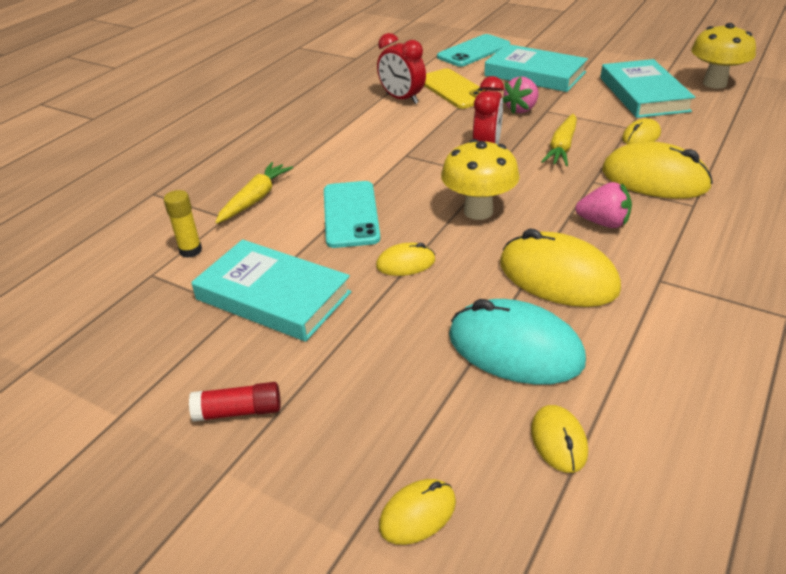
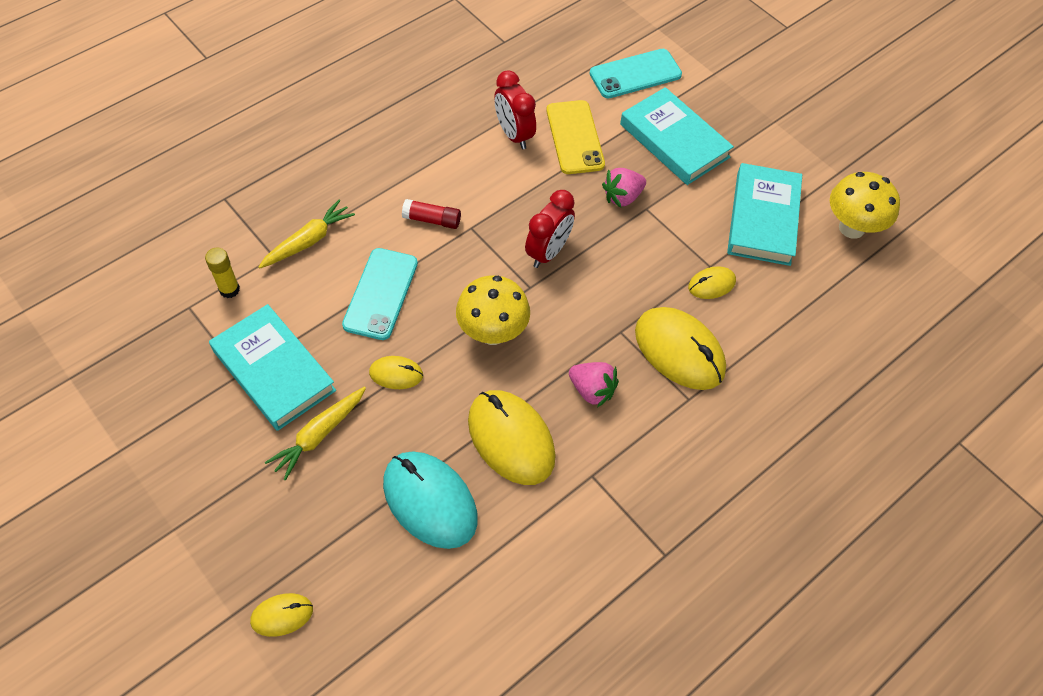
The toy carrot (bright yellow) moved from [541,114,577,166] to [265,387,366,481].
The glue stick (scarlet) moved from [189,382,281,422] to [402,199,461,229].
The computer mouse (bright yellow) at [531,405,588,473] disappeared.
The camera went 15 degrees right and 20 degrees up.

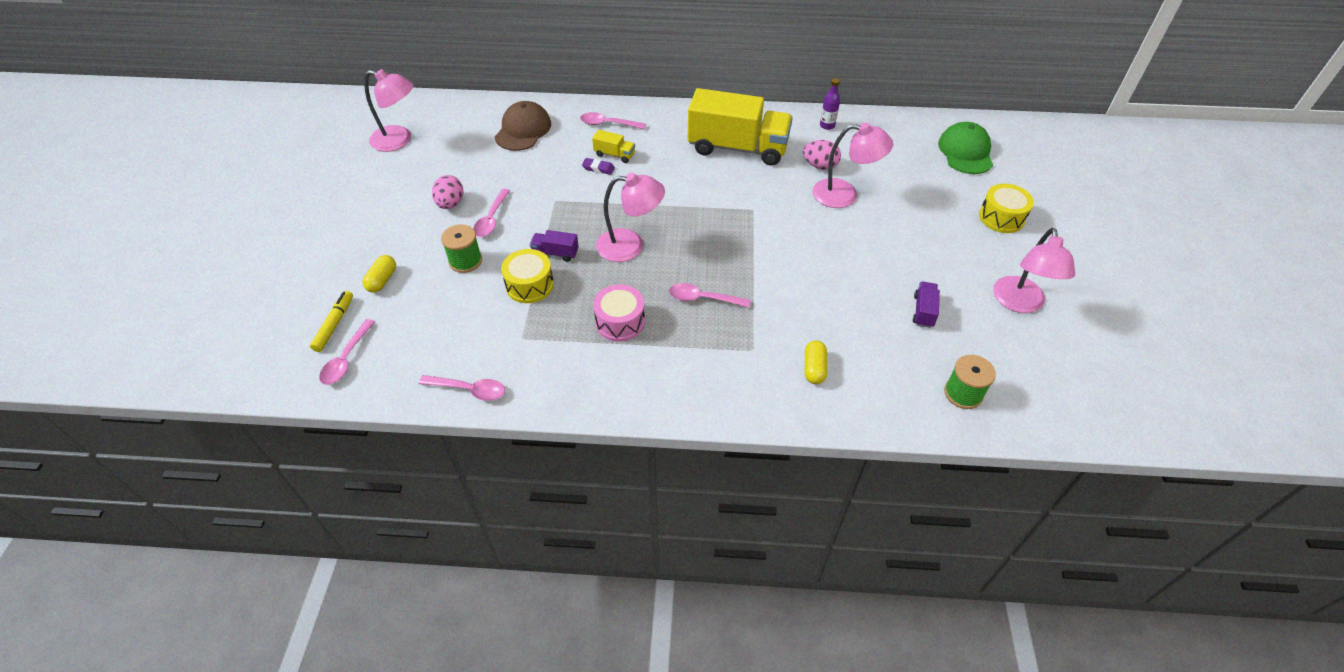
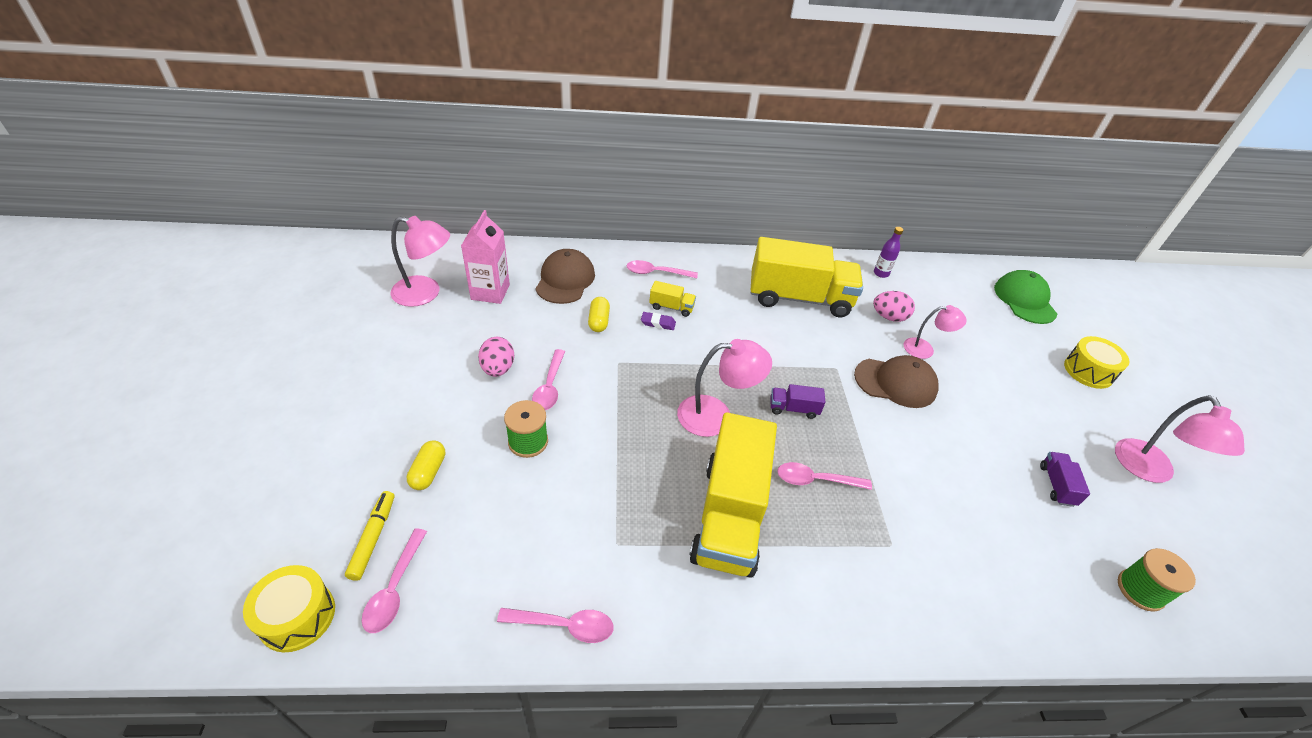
The snare drum (bright yellow) moved from [501,249,554,303] to [243,565,335,652].
The juice carton (rosy) at [461,210,510,304] appeared.
The capsule (bright yellow) moved from [805,340,827,384] to [588,297,610,332].
The snare drum (rosy) at [593,284,645,342] was replaced by the truck (bright yellow) at [689,412,777,578].
The truck (royal purple) moved from [530,230,579,262] to [770,384,825,419].
The peaked cap (dark brown) at [854,355,939,408] appeared.
The reading lamp (rosy) at [812,123,893,208] changed to 0.63 times the size.
The camera went 10 degrees left and 5 degrees down.

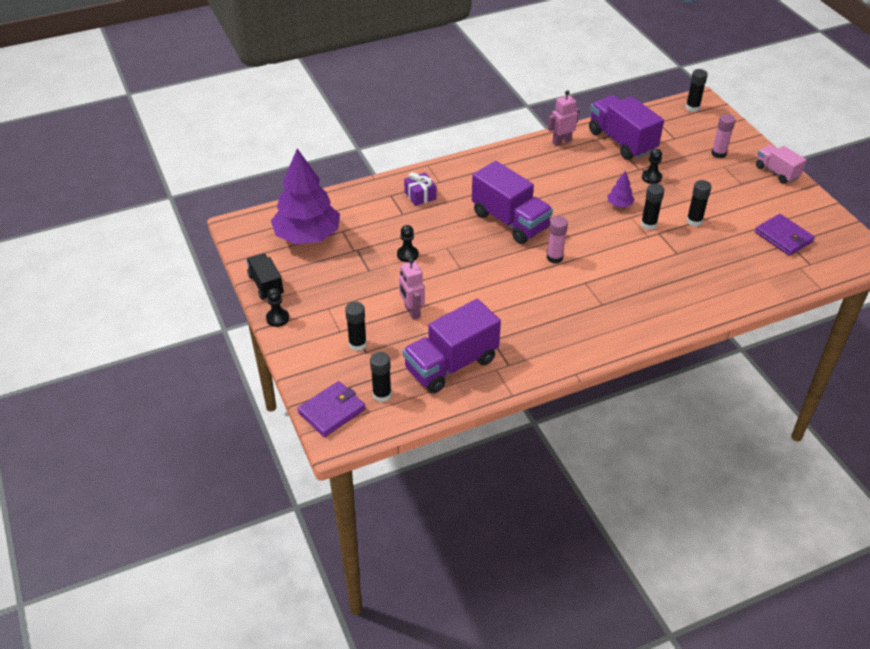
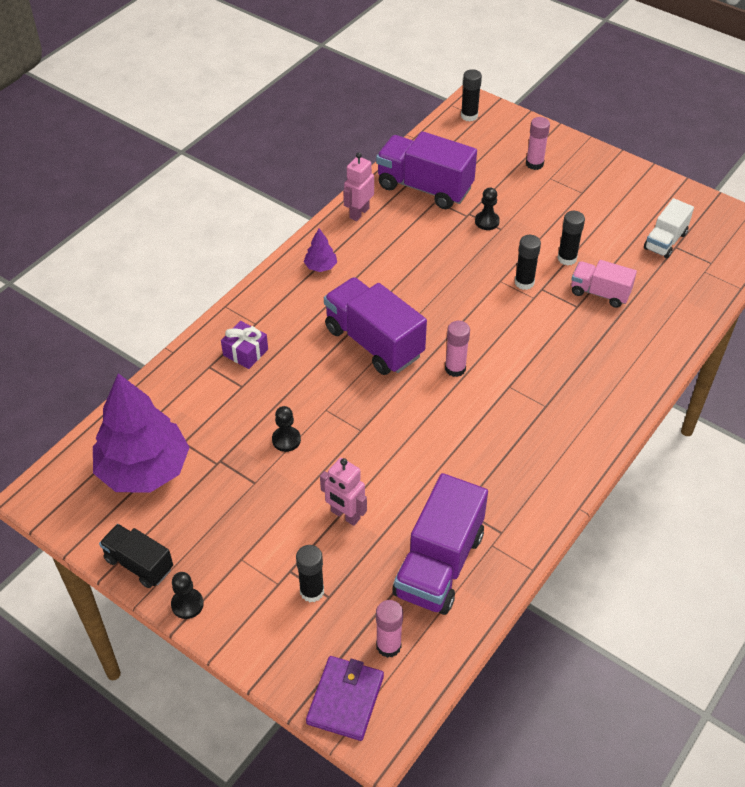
The tree (royal purple) moved from [607,171,634,207] to [304,228,337,272].
The truck (royal purple) at [472,161,553,244] turned 150 degrees counterclockwise.
The glue stick (ebony) at [370,352,392,402] became the glue stick (rosy) at [376,600,403,658].
The truck (rosy) moved from [756,145,806,184] to [571,260,637,308].
The card wallet (royal purple) at [755,214,815,256] was replaced by the truck (snow-white) at [644,198,694,258].
The camera went 30 degrees left and 5 degrees up.

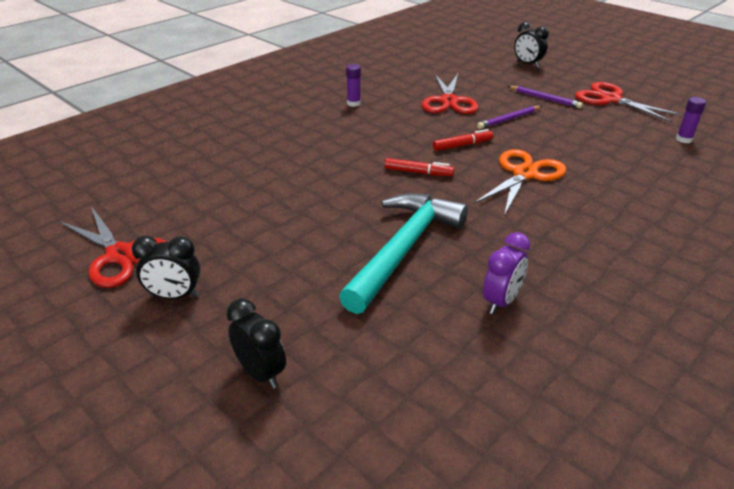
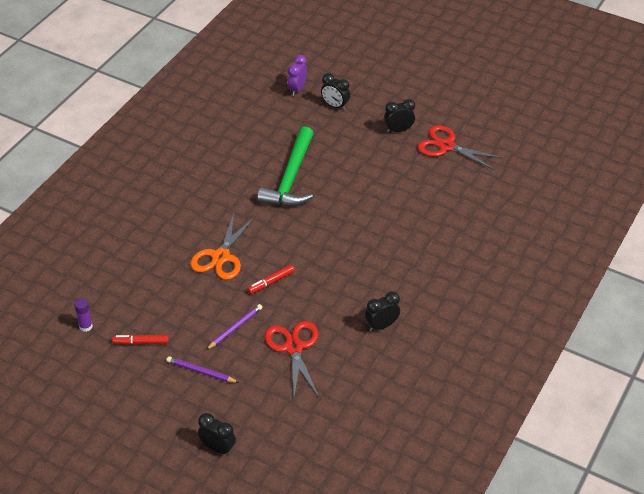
The felt pen (scarlet) moved from [384,158,454,176] to [112,335,169,345].
The claw hammer (aqua) at [339,193,468,314] became the claw hammer (green) at [257,126,314,206].
The alarm clock (royal purple) moved from [483,232,530,314] to [287,55,307,96].
The glue stick (royal purple) at [346,64,361,107] was replaced by the alarm clock (ebony) at [365,291,400,331].
The pair of scissors (scarlet) at [575,82,683,123] disappeared.
The camera went 165 degrees right and 10 degrees up.

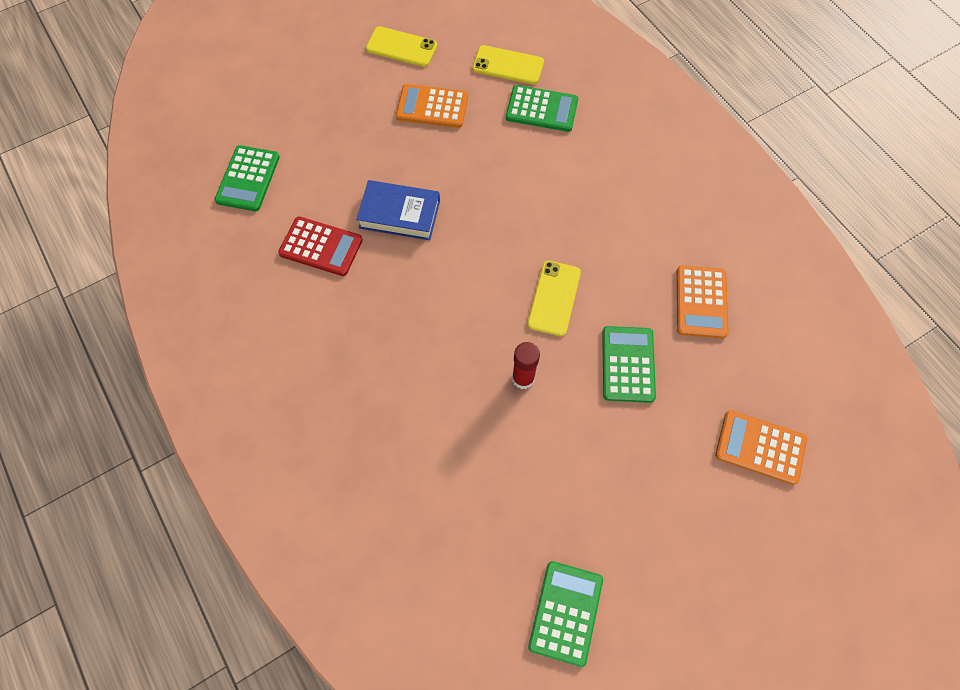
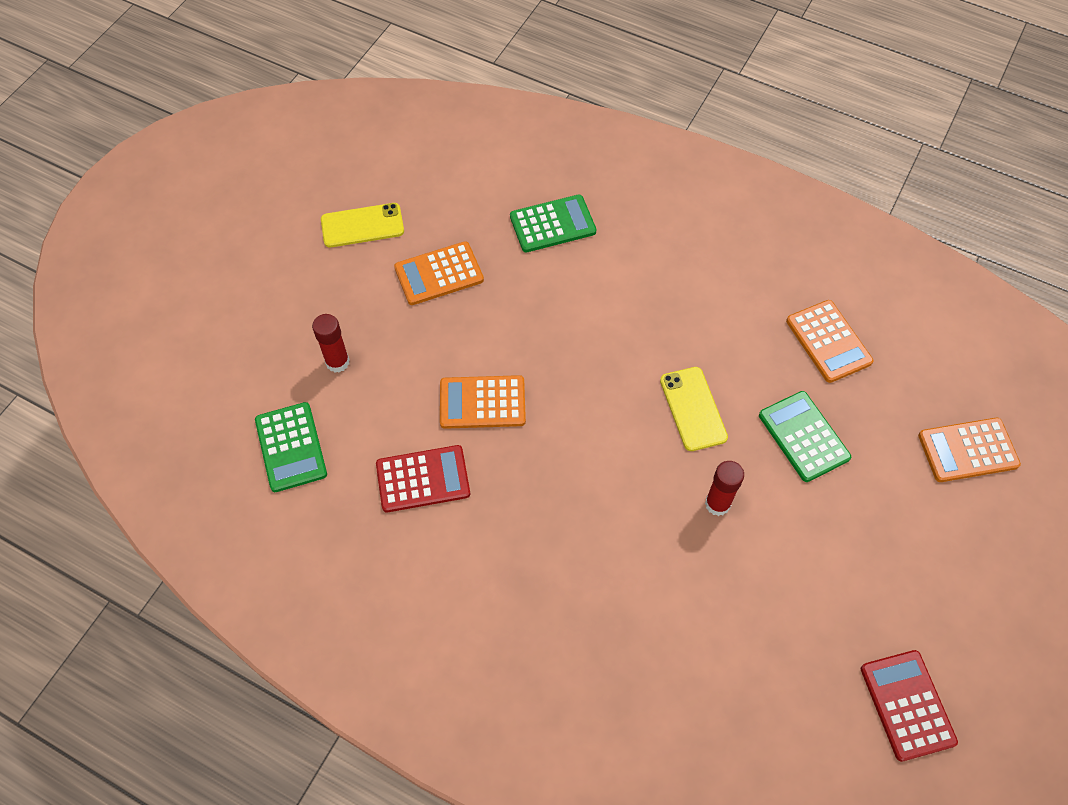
The glue stick (scarlet) at [312,314,349,373] appeared.
The hardback (royal blue) at [356,180,440,240] was replaced by the calculator (orange) at [440,375,526,429].
The calculator (green) at [528,561,603,667] became the calculator (scarlet) at [861,650,958,762].
The phone (bright yellow) at [473,45,544,84] disappeared.
The camera went 30 degrees left and 5 degrees down.

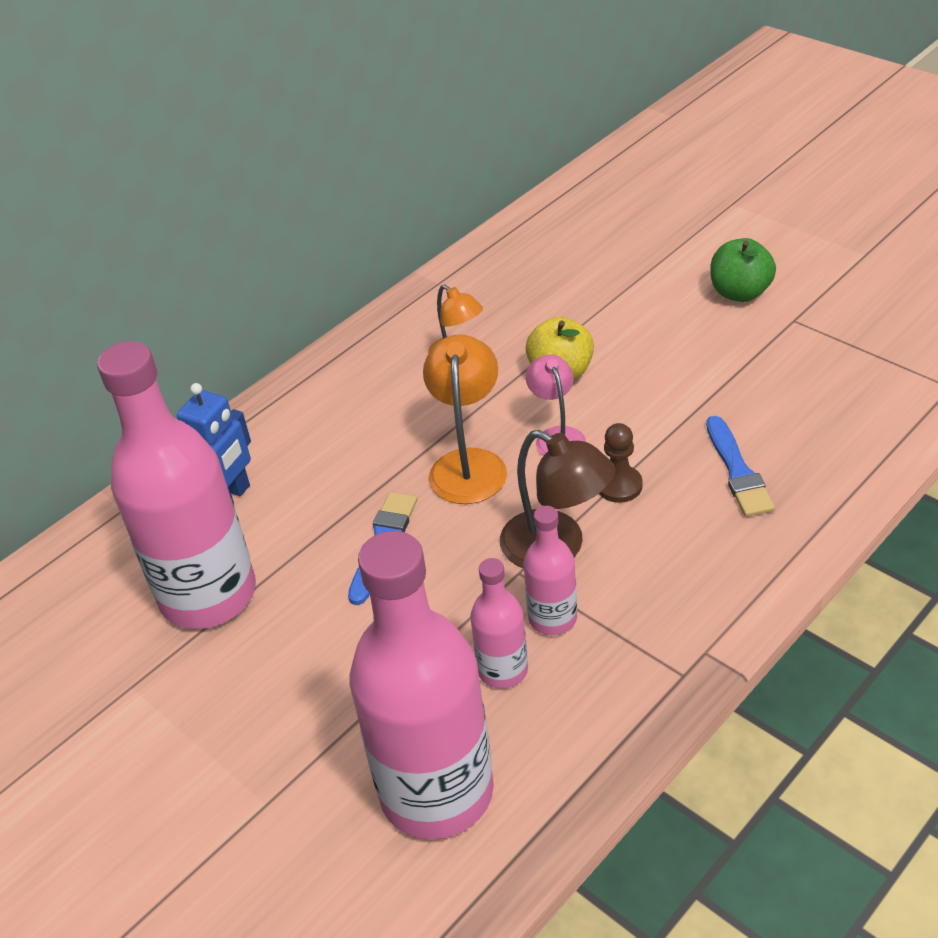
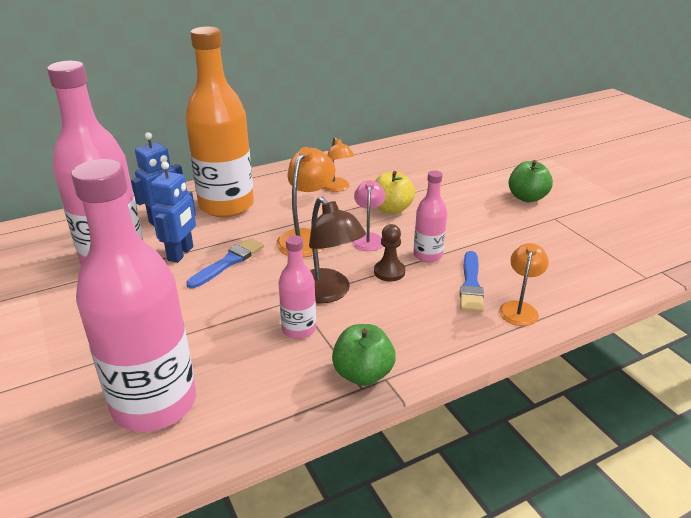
The toy robot (royal blue) at [150,161,196,263] appeared.
The drink bottle (orange) at [185,27,254,217] appeared.
The apple fruit (green) at [332,324,396,386] appeared.
The drink bottle (rosy) moved from [470,558,528,689] to [414,170,447,262].
The reading lamp (orange) at [499,243,549,326] appeared.
The camera went 15 degrees right and 10 degrees down.

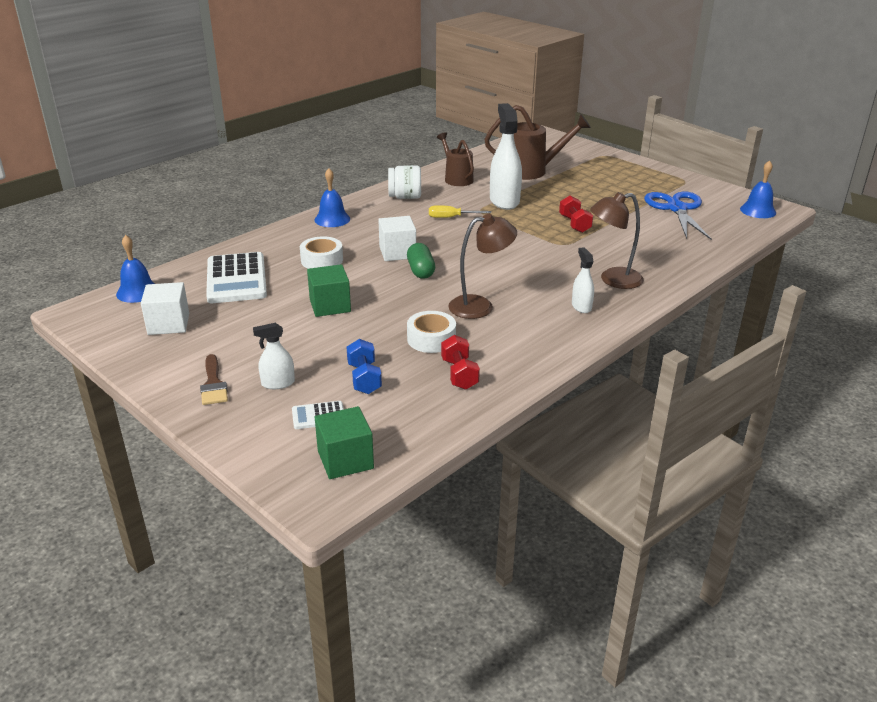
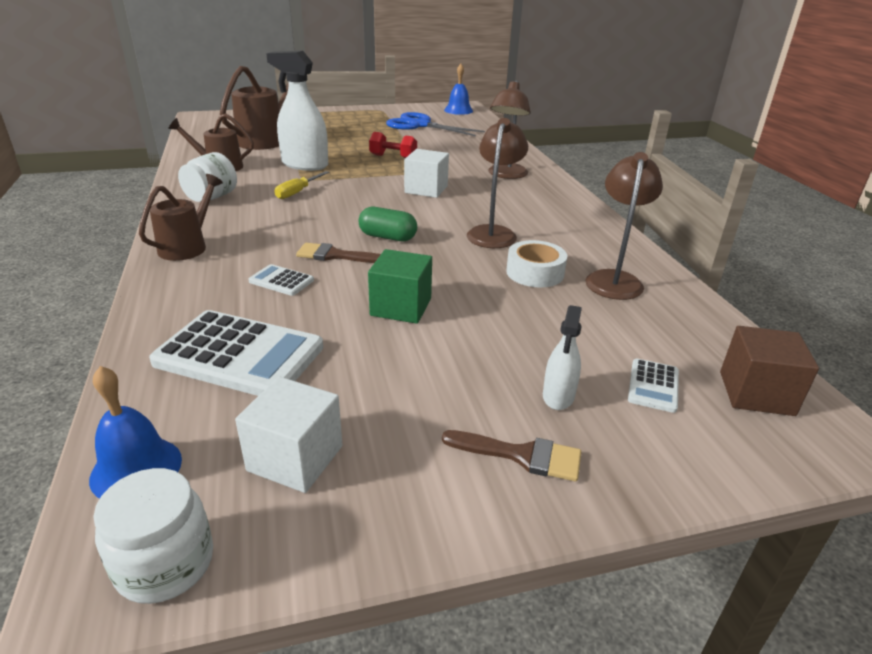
The preserve jar (snow-white) at [93,468,213,604] appeared.
The bell (royal blue) at [315,168,350,227] was replaced by the watering can (dark brown) at [139,174,223,261].
The sticky tape (snow-white) at [300,236,343,269] was replaced by the calculator (snow-white) at [248,264,314,296].
The brush (dark brown) at [296,243,381,263] appeared.
The solid cube (snow-white) moved from [378,216,416,261] to [404,149,449,198].
The free weight (scarlet) at [441,335,480,390] was replaced by the reading lamp (dark brown) at [586,152,663,300].
The solid cube (green) at [315,406,374,479] became the solid cube (dark brown) at [720,326,819,416].
The free weight (royal blue) at [347,339,382,394] disappeared.
The spray bottle (snow-white) at [572,247,594,313] disappeared.
The camera went 60 degrees left and 0 degrees up.

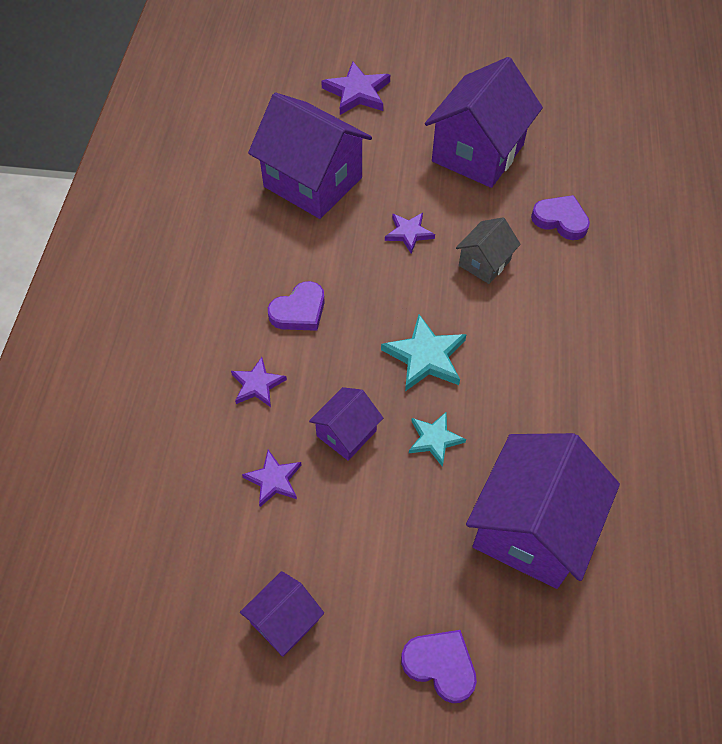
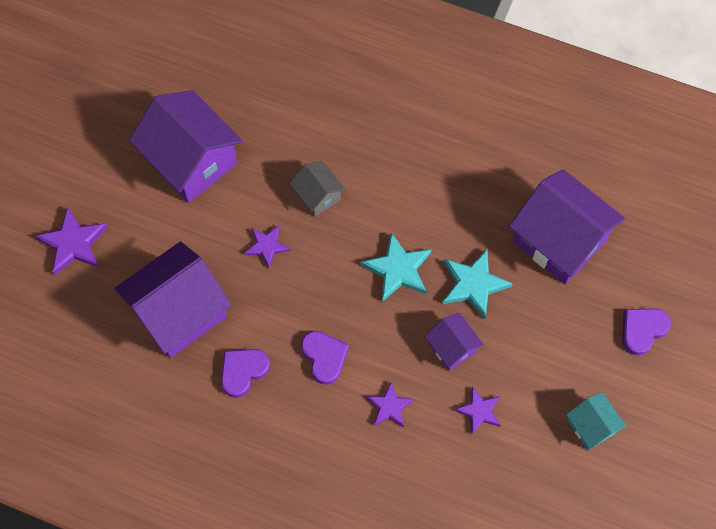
The heart (royal purple) moved from [531,195,590,240] to [221,349,270,398].
The star shape (aqua) at [409,412,466,467] changed to 1.57 times the size.
The toy house (royal purple) at [240,571,324,657] became the toy house (aqua) at [566,392,627,450].
The camera went 75 degrees left and 10 degrees up.

